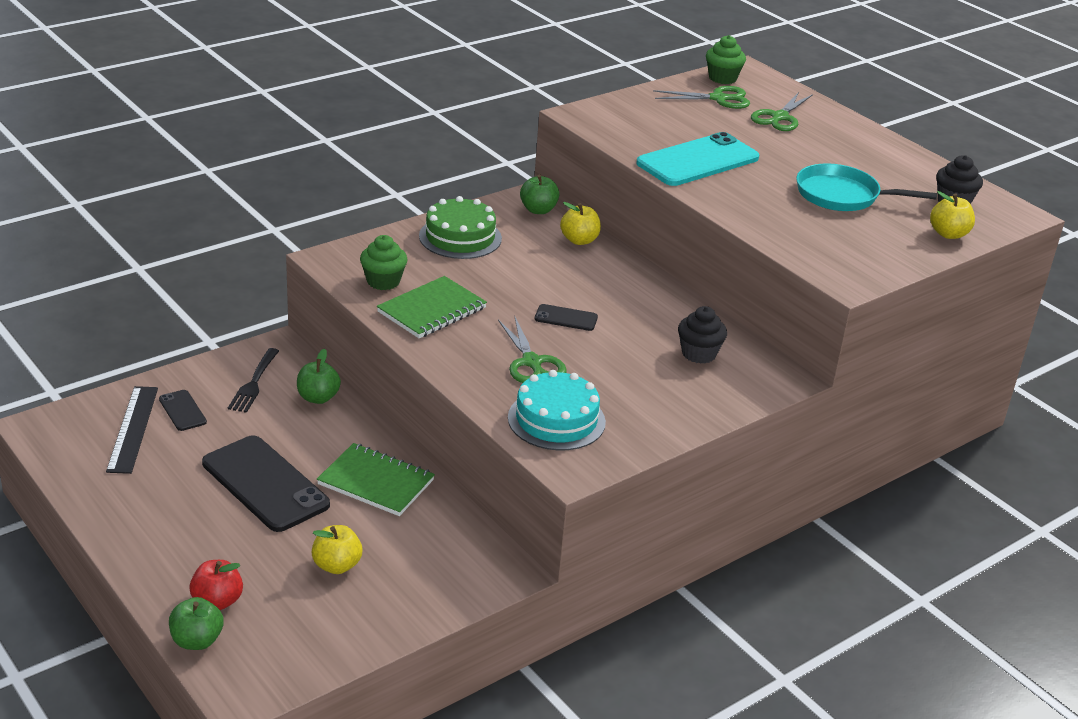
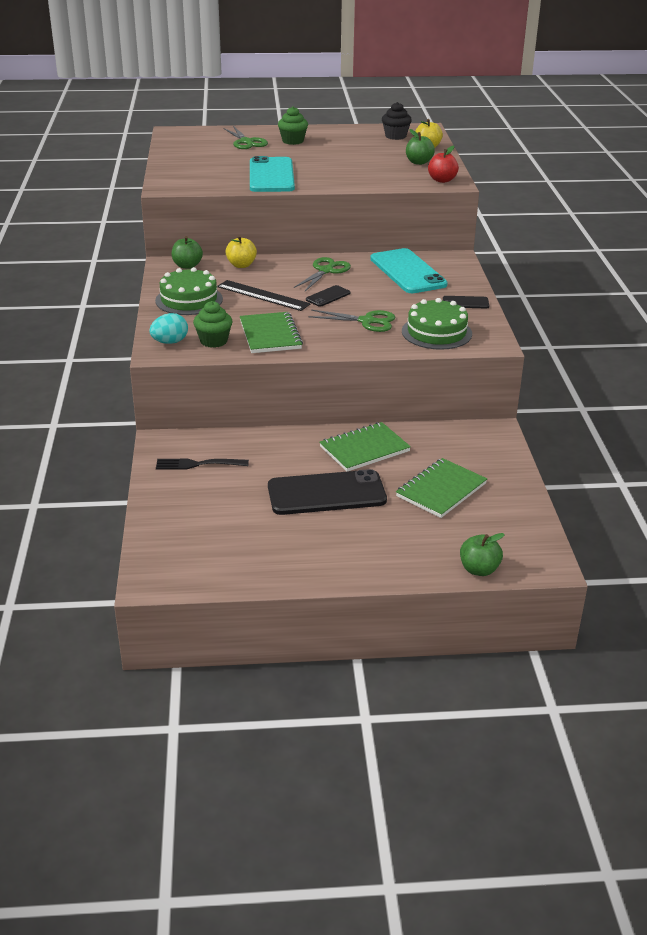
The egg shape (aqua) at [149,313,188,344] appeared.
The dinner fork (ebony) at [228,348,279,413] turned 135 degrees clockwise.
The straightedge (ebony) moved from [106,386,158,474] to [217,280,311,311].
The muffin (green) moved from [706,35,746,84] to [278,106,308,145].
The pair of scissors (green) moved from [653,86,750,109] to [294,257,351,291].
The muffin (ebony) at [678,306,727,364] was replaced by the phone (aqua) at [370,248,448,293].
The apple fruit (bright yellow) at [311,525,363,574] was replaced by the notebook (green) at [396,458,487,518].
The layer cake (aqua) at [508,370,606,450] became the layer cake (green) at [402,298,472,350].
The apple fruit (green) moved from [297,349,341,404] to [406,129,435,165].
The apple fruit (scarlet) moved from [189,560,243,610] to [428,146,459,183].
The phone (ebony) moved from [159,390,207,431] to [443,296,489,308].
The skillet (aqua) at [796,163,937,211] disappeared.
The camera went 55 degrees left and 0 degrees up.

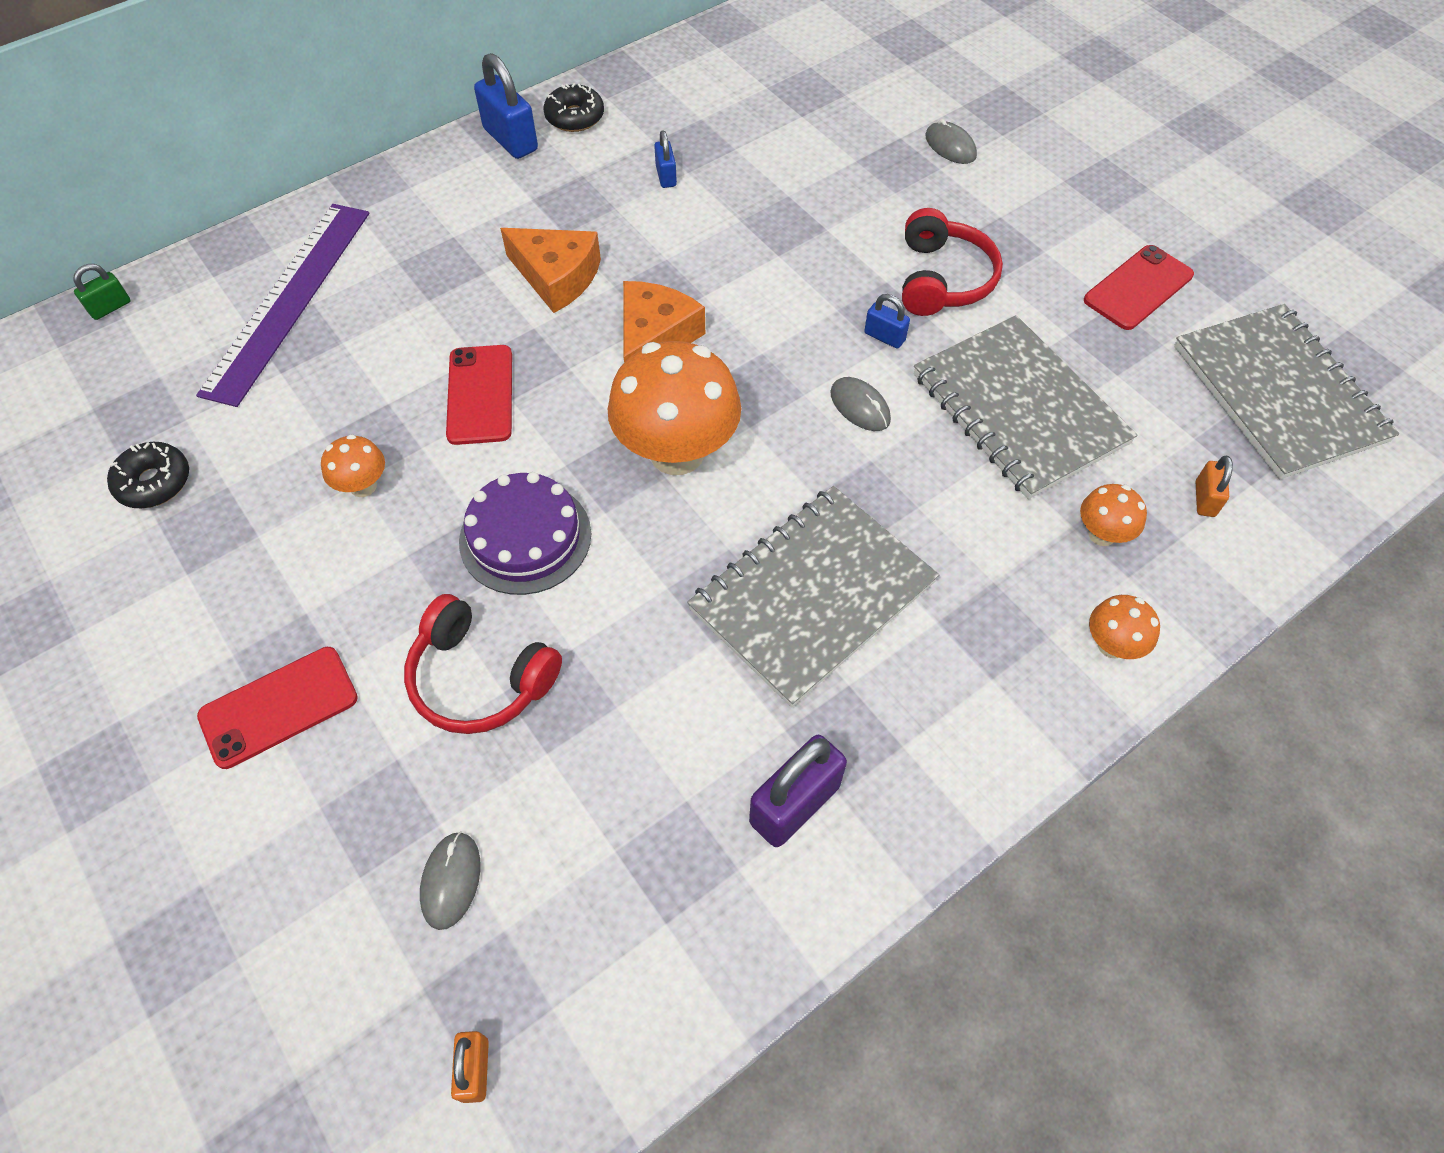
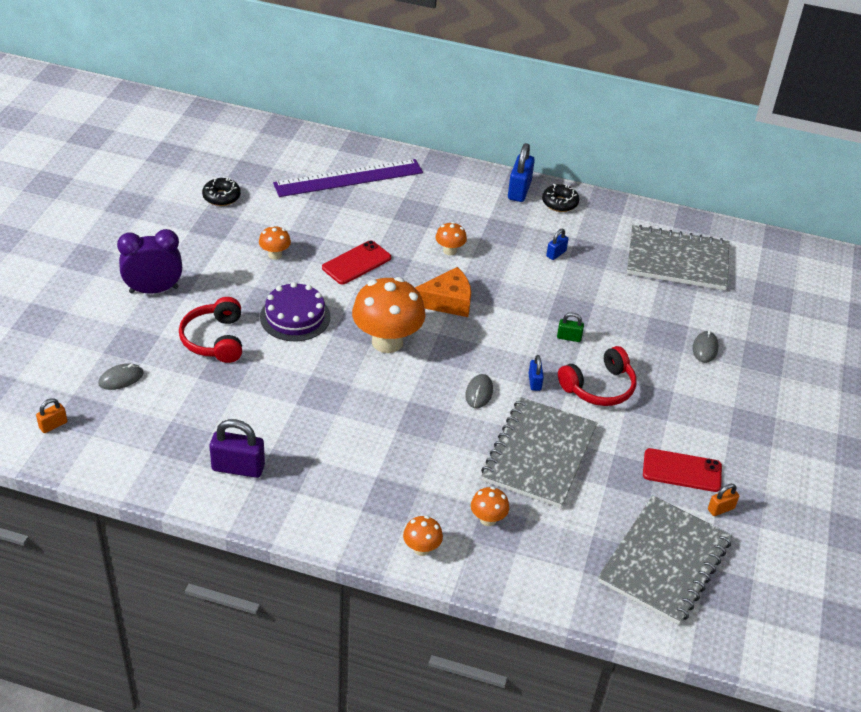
The phone (scarlet) at [197,647,358,769] was replaced by the alarm clock (royal purple) at [117,229,182,294].
The cheese wedge (orange) at [500,228,601,313] was replaced by the mushroom (orange) at [436,222,467,256].
The lock (green) moved from [73,264,131,320] to [557,313,584,342].
The notebook (gray) moved from [687,486,939,707] to [627,225,729,290].
The lock (orange) moved from [1196,456,1233,517] to [708,484,739,516].
The camera went 50 degrees right and 15 degrees down.

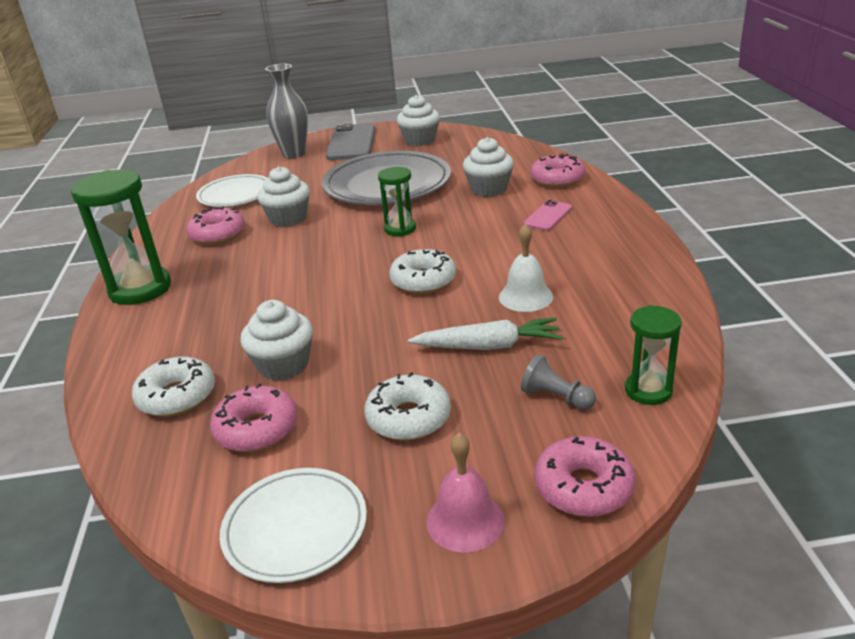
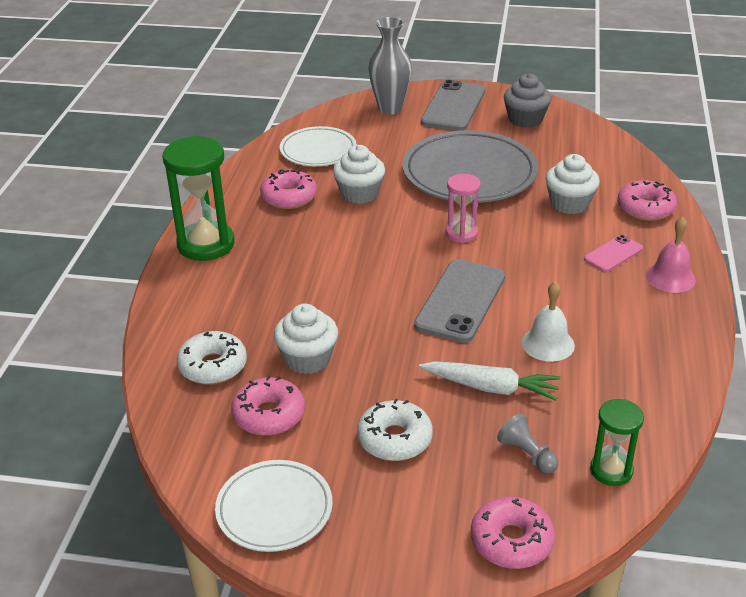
The doughnut (snow-white) at [389,249,456,294] was replaced by the phone (gray) at [414,259,505,343].
The hourglass (green) at [378,167,416,236] became the hourglass (rosy) at [446,174,481,243].
The muffin (snow-white) at [397,95,440,146] became the muffin (gray) at [504,73,551,128].
The bell (rosy) moved from [426,433,505,553] to [646,217,696,293].
The camera went 15 degrees right and 5 degrees up.

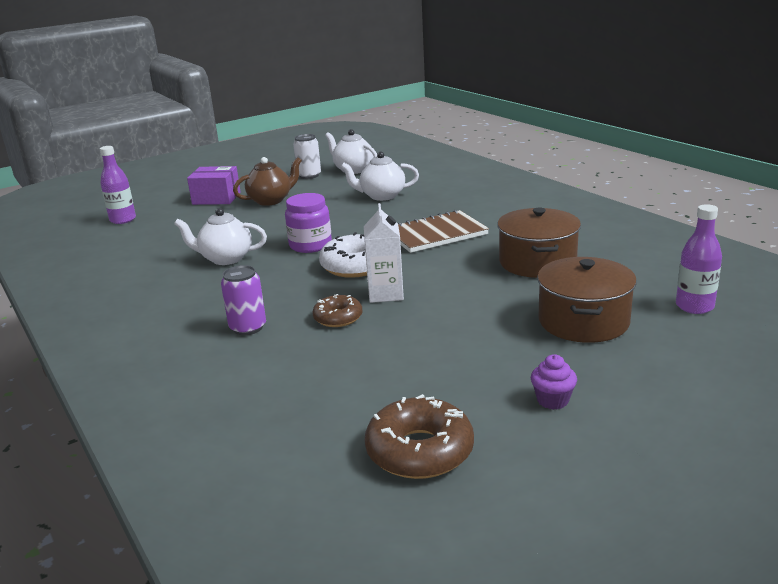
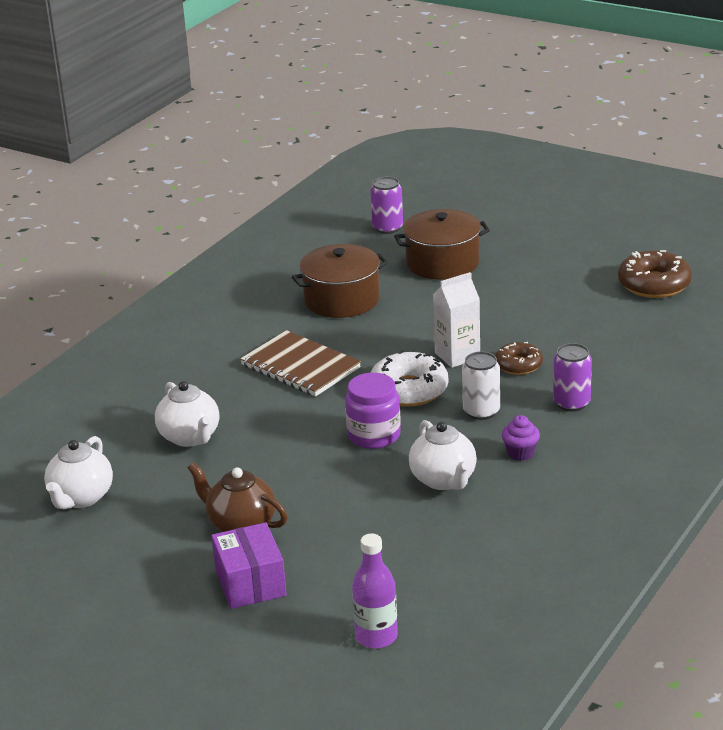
The drink bottle (royal purple) at [676,204,722,314] was replaced by the soda can (royal purple) at [370,177,403,234].
The soda can (snow-white) moved from [293,134,321,179] to [462,351,500,420].
The muffin (royal purple) moved from [531,354,577,410] to [502,415,540,461].
The camera went 115 degrees left and 5 degrees up.

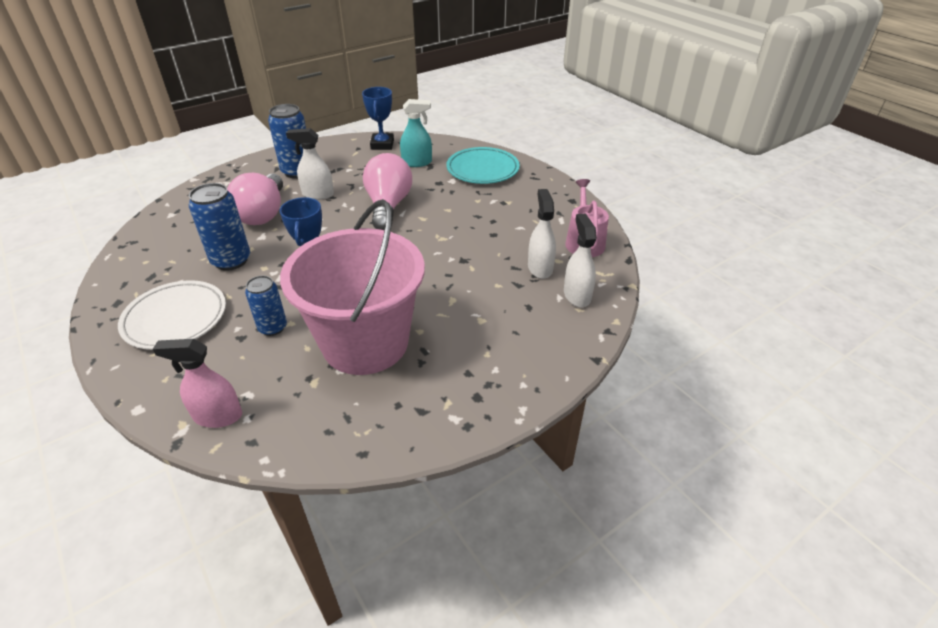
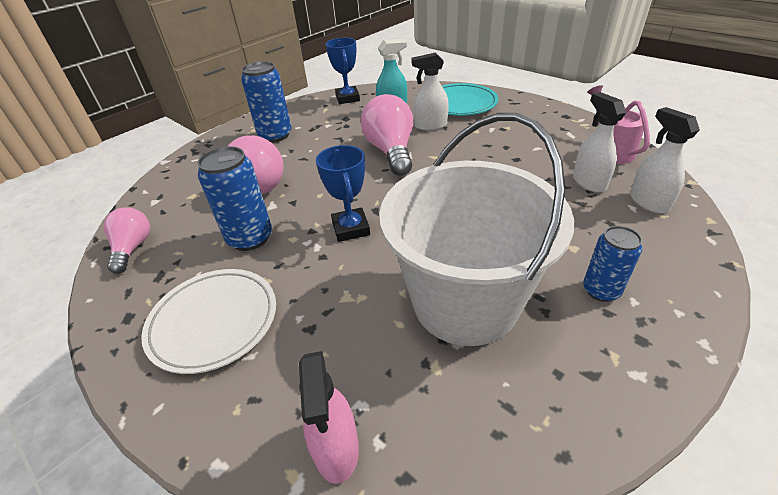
The bulb (rosy) at [104,207,150,274] appeared.
The spray bottle (rosy) at [153,339,242,428] turned 90 degrees counterclockwise.
The bucket (rosy) at [280,199,425,375] became the bucket (snow-white) at [379,113,574,346].
The spray bottle (snow-white) moved from [286,128,334,200] to [411,52,449,131].
The soda can (royal blue) moved from [245,276,287,336] to [583,226,642,302].
The camera went 10 degrees left and 0 degrees up.

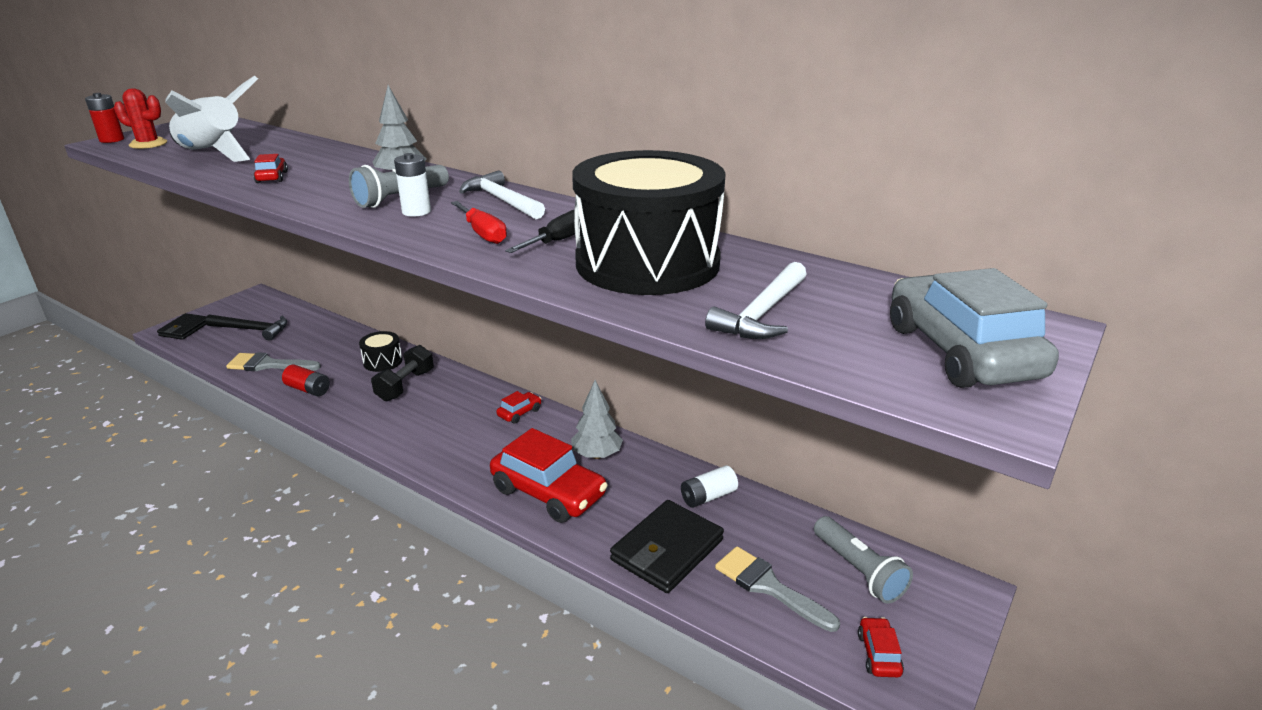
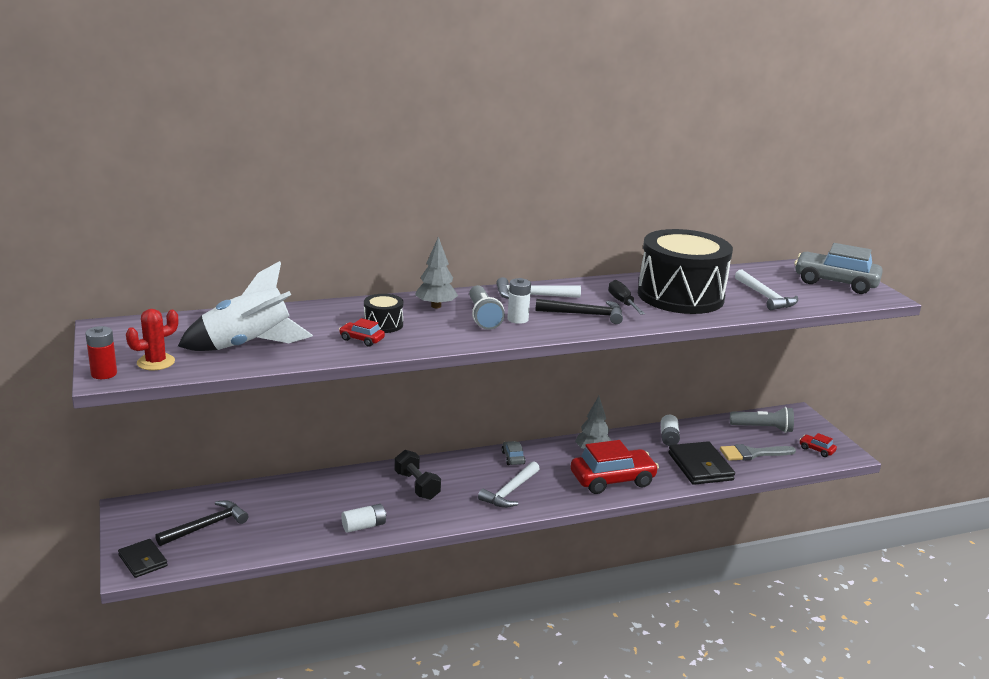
The power cell (scarlet) at [282,365,330,396] became the power cell (snow-white) at [341,504,386,533].
The snare drum (ebony) moved from [359,331,402,372] to [364,294,404,333].
The claw hammer (snow-white) at [478,461,540,508] appeared.
The toy car (scarlet) at [496,391,541,423] became the toy car (gray) at [501,441,526,465].
The screwdriver (scarlet) at [451,201,507,244] was replaced by the claw hammer (ebony) at [535,299,623,324].
The brush (gray) at [226,352,321,371] disappeared.
The camera went 55 degrees left and 5 degrees down.

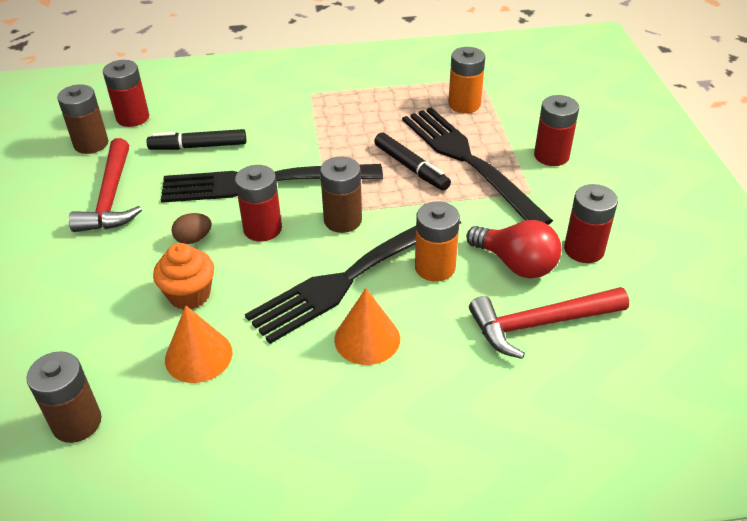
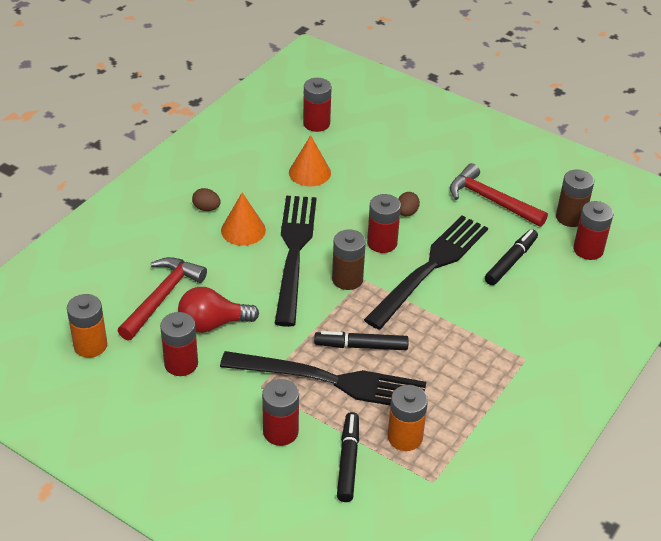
The power cell (orange) moved from [415,201,460,282] to [67,294,107,358].
The egg shape (dark brown) at [192,188,221,211] appeared.
The power cell (dark brown) at [26,351,102,443] became the power cell (scarlet) at [303,78,332,132].
The felt pen (ebony) at [337,412,359,502] appeared.
The muffin (orange) at [153,243,214,310] disappeared.
The camera went 130 degrees right and 0 degrees up.

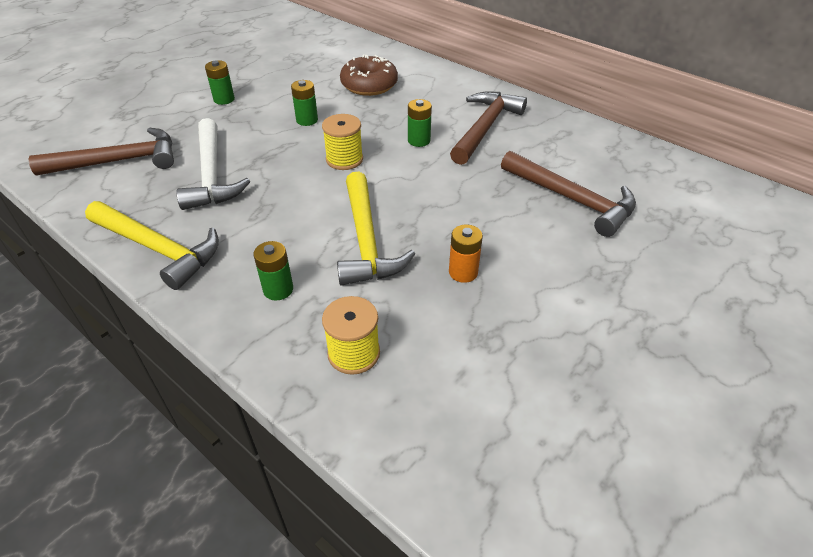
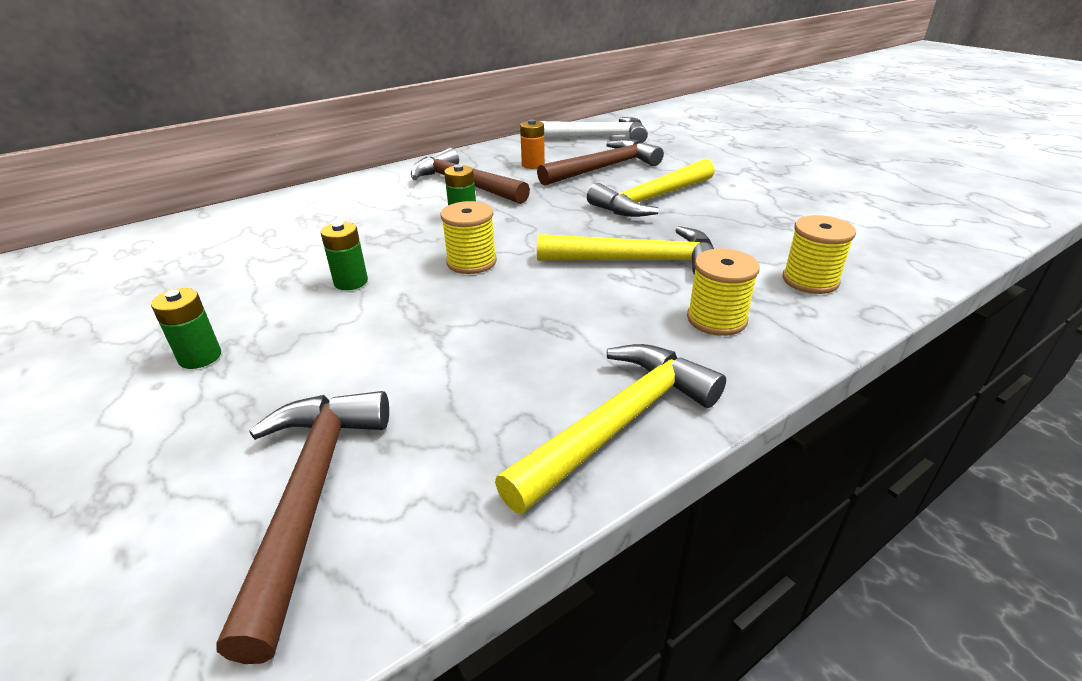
The power cell (orange) moved from [449,225,483,283] to [520,119,545,169].
The claw hammer (snow-white) moved from [176,118,250,210] to [540,117,648,143].
The claw hammer (bright yellow) at [587,159,715,217] appeared.
The power cell (green) at [254,241,293,300] was replaced by the reel of thread (bright yellow) at [687,249,760,336].
The doughnut (dark brown) at [340,55,398,96] disappeared.
The camera went 75 degrees left and 10 degrees down.

